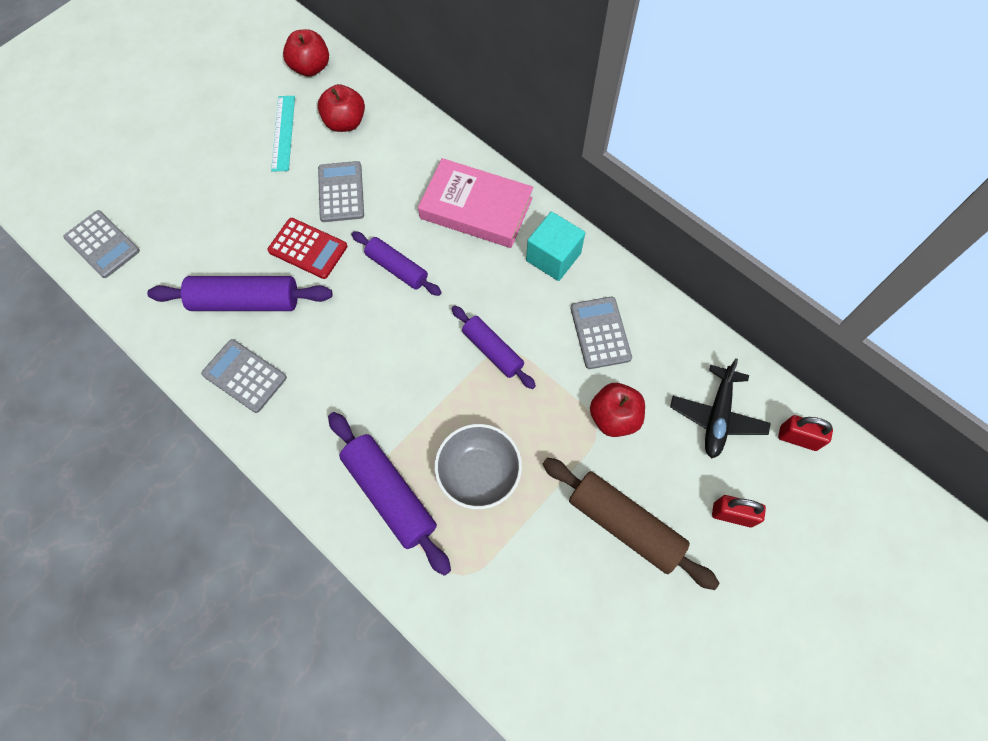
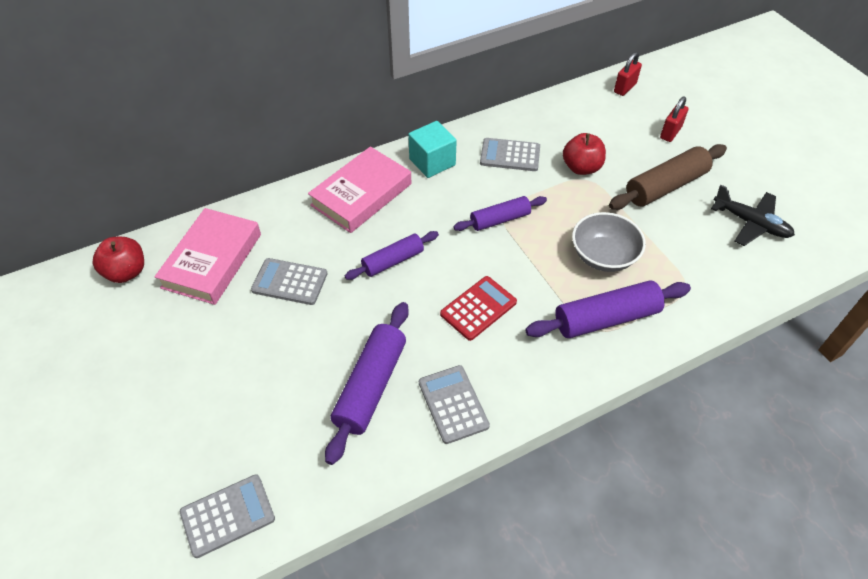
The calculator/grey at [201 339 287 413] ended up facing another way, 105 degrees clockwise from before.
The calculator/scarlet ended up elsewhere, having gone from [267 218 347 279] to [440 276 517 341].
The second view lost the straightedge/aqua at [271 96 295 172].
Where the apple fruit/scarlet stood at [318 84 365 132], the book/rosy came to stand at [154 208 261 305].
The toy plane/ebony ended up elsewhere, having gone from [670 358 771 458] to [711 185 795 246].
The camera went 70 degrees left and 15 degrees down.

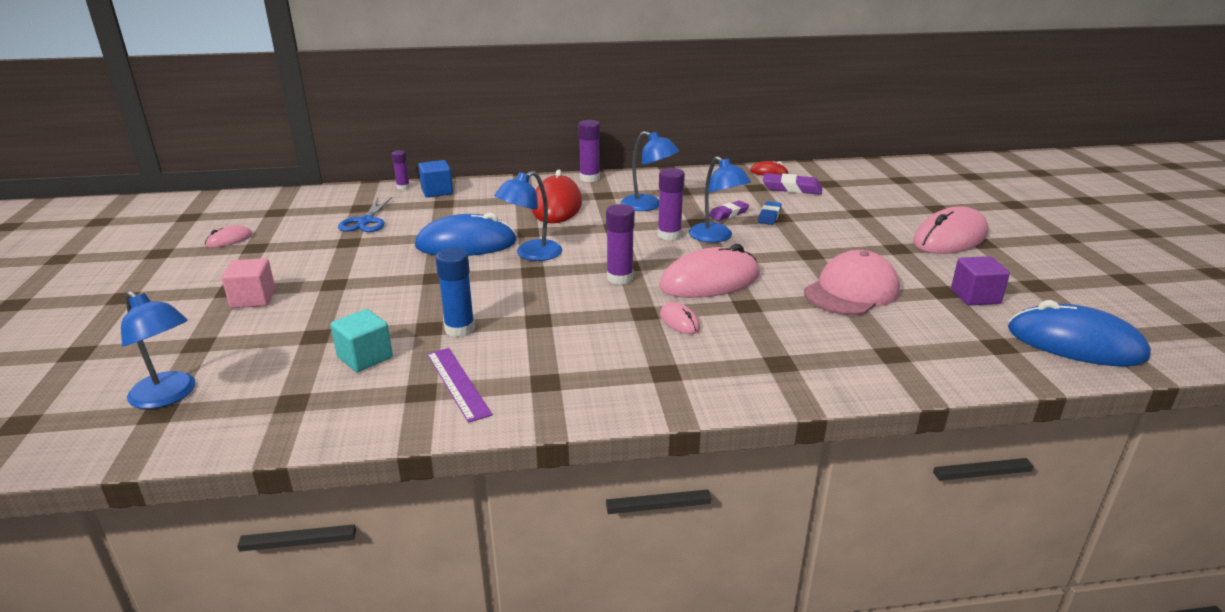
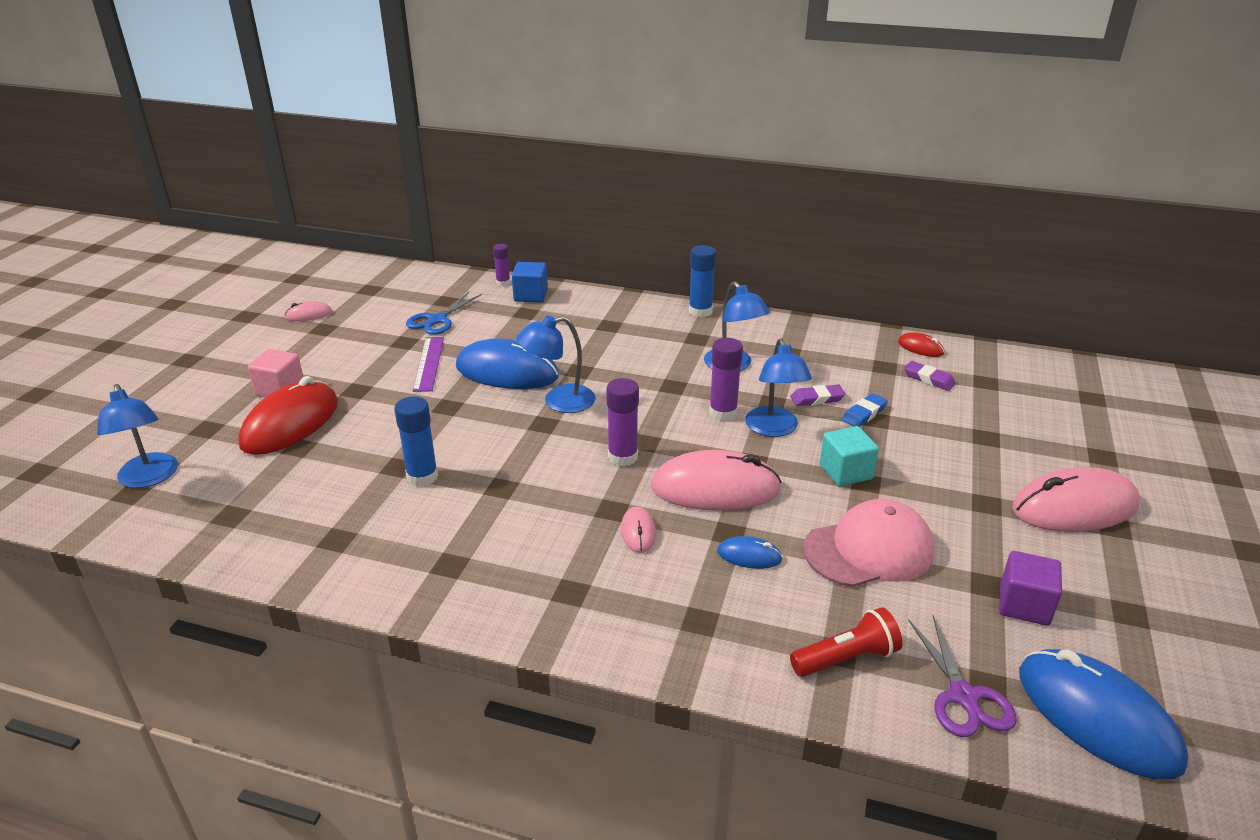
The cube/aqua ended up elsewhere, having gone from [330 309 393 372] to [820 426 879 487].
The straightedge/violet ended up elsewhere, having gone from [427 348 492 423] to [413 337 444 392].
The mouse/scarlet ended up elsewhere, having gone from [531 170 582 223] to [238 376 338 455].
What was the stick of glue/violet at [578 120 600 182] turned into the stick of glue/cobalt at [689 245 716 317].
The size of the pencil eraser/violet at [763 173 822 195] changed by a factor of 0.66.
The second view gained the mouse/cobalt at [717 536 783 569].
The second view gained the pocket torch/scarlet at [790 607 903 677].
The second view gained the shears/violet at [908 615 1017 738].
The camera went 25 degrees right and 5 degrees up.

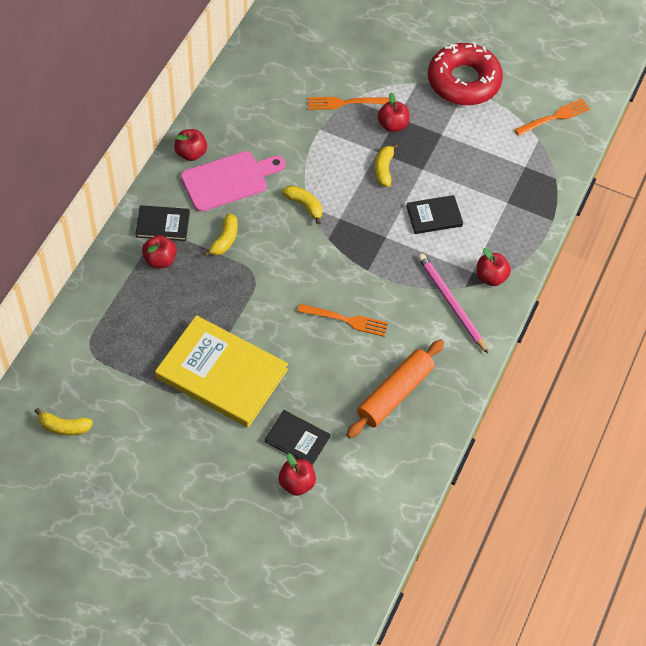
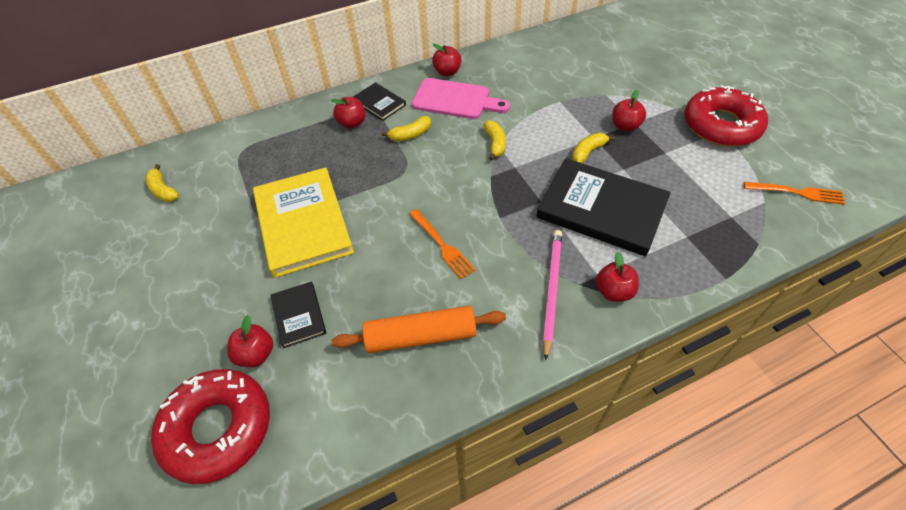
The second view lost the table fork/orange at [307 97 389 110].
The size of the book/ebony at [406 195 463 234] changed by a factor of 2.05.
The second view gained the donut/scarlet at [151 369 270 484].
The camera went 45 degrees right and 5 degrees down.

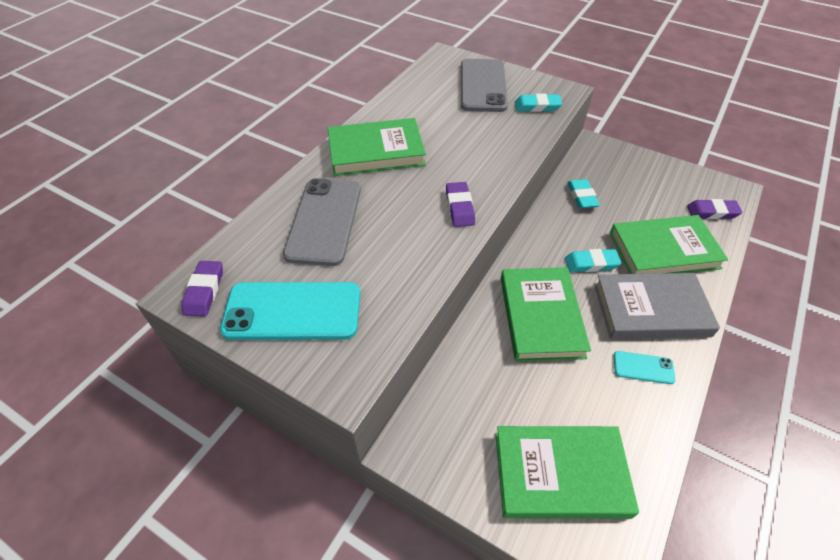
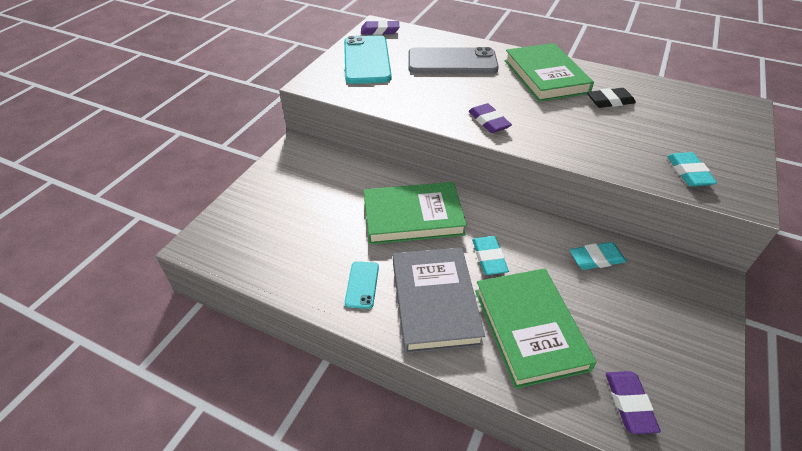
The pencil eraser/violet at [446 182 475 227] ended up facing another way, 75 degrees clockwise from before.
The second view lost the phone/grey at [461 59 508 112].
The second view lost the book/green at [495 426 639 519].
The second view gained the pencil eraser/ebony at [587 88 636 108].
The camera went 85 degrees right and 5 degrees down.

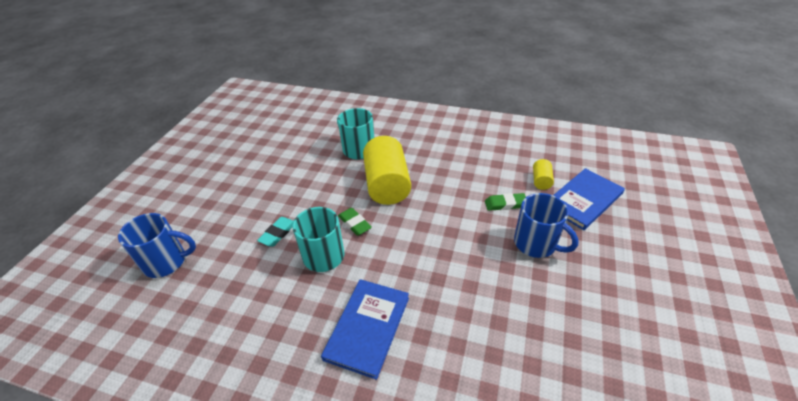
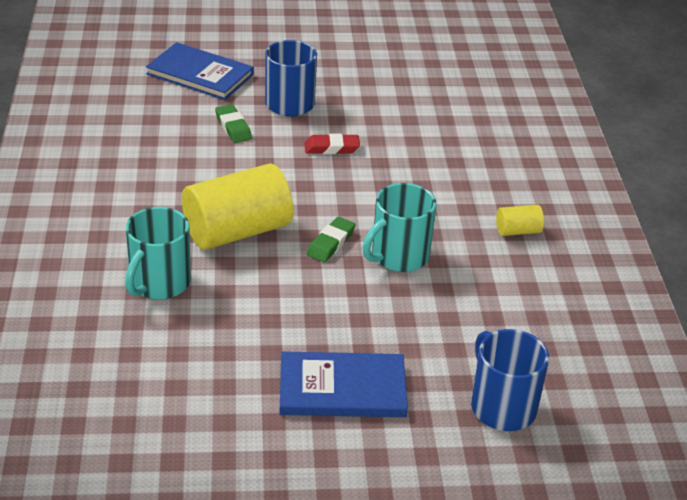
The second view lost the pencil eraser/aqua at [257 217 294 247].
The book/cobalt ended up elsewhere, having gone from [321 279 409 380] to [280 351 408 417].
The cylinder shape/golden ended up elsewhere, having gone from [533 159 554 190] to [496 205 544 236].
The second view gained the pencil eraser/scarlet at [304 134 360 154].
The camera went 115 degrees left and 5 degrees down.

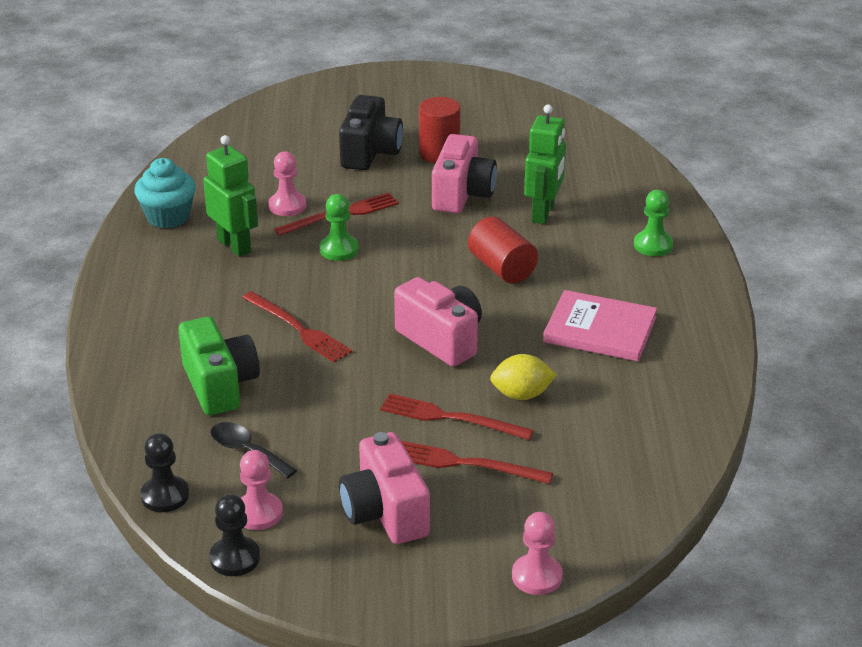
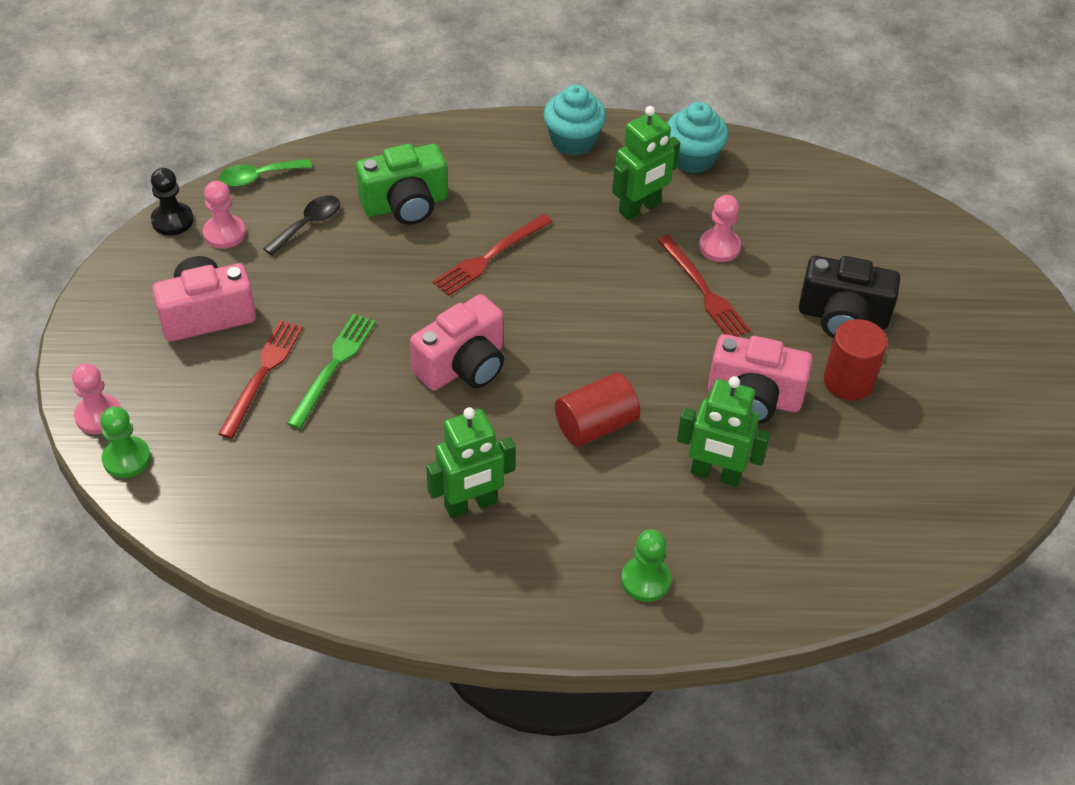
Where the game pawn/ebony stood at [140 433 189 512], the tablespoon/green came to stand at [219 159 312 187].
The game pawn/green ended up elsewhere, having gone from [320 194 359 261] to [100 406 151 478].
What was the table fork/scarlet at [380 393 534 440] turned into the table fork/green at [287 313 376 429].
The second view lost the toy lemon/golden at [490 354 557 400].
Where the book/rosy stood at [543 290 657 361], the toy robot/green came to stand at [426 407 516 519].
The second view gained the muffin/aqua at [543 84 606 156].
The camera went 90 degrees right and 15 degrees up.

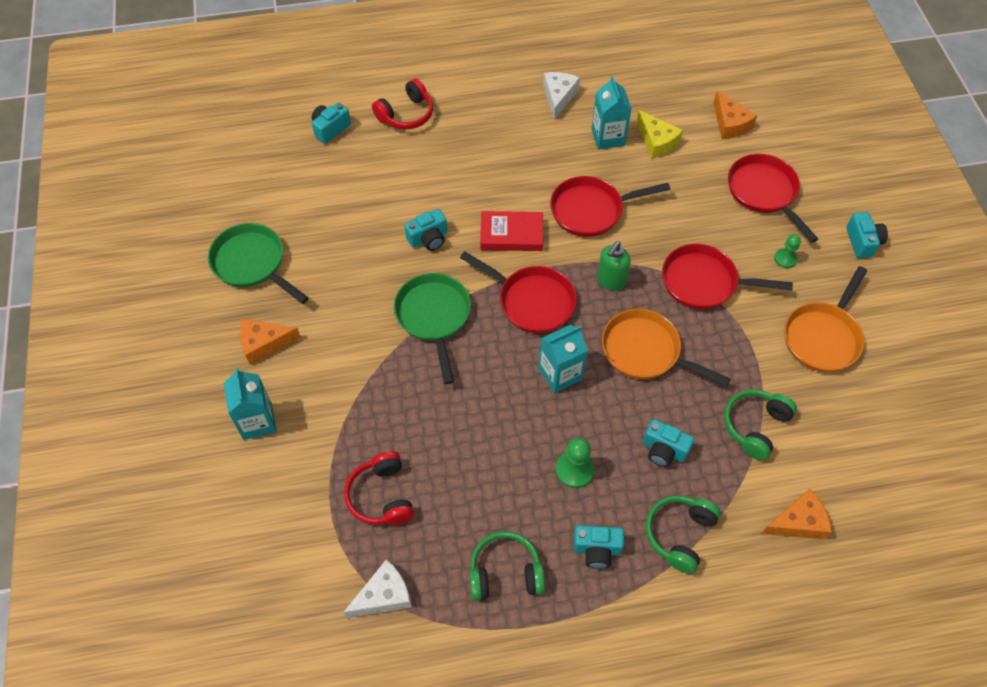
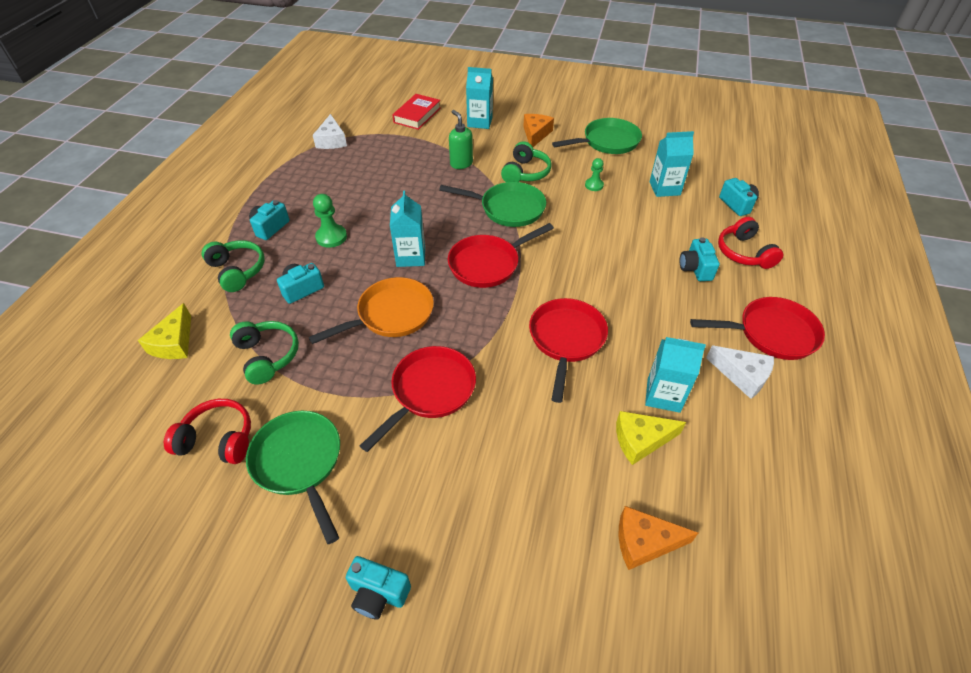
The headset/scarlet ended up elsewhere, having gone from [344 451 414 525] to [164 399 251 464].
The photo camera/aqua ended up elsewhere, having gone from [404 209 447 251] to [679 237 720 281].
The headset/green ended up elsewhere, having gone from [469 531 545 601] to [501 141 552 182].
The book/scarlet ended up elsewhere, having gone from [480 211 543 251] to [392 94 441 130].
The soap dispenser/green ended up elsewhere, having gone from [597 241 631 291] to [449 110 473 169].
The frying pan/scarlet ended up elsewhere, having gone from [728 154 818 243] to [690 297 825 360].
What was the cheese wedge/orange at [762 489 832 539] turned into the cheese wedge/golden at [138 303 191 359].
The game pawn/green ended up elsewhere, having gone from [774 234 801 268] to [585 158 604 191].
What was the frying pan/orange at [784 266 867 372] turned into the frying pan/green at [246 411 340 544].
The second view gained the carton/aqua at [649 131 694 197].
The camera went 115 degrees right and 10 degrees down.

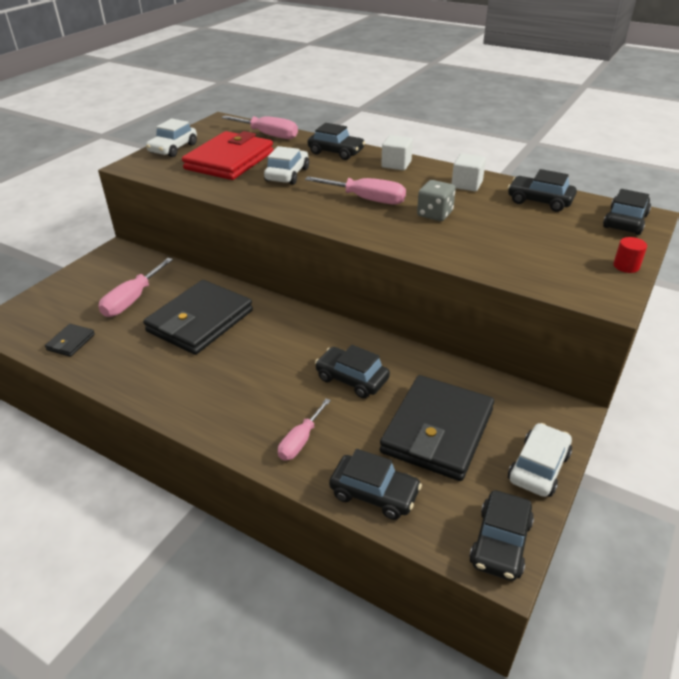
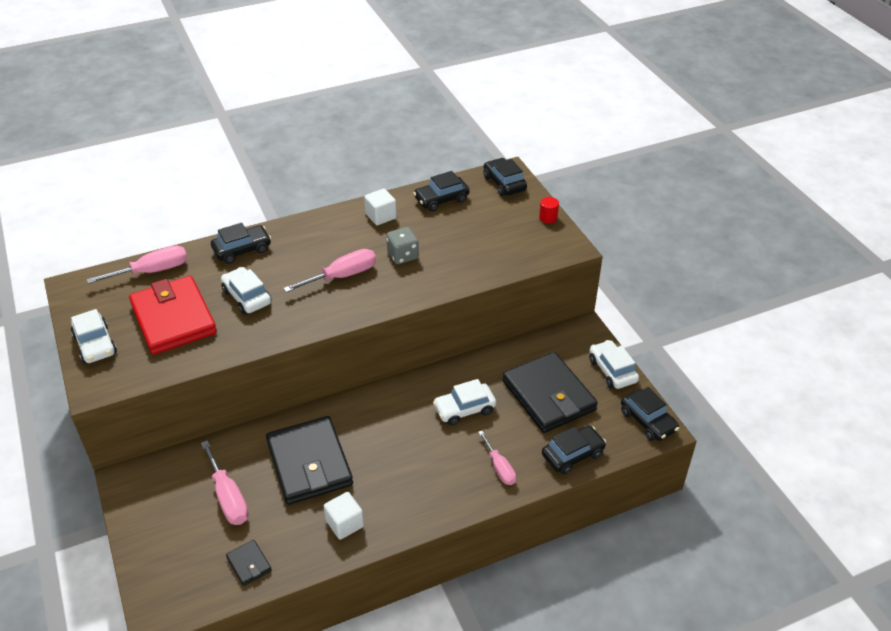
What was the car/ebony at [315 345 390 398] turned into the car/pure white at [433 379 496 426].
The cube/pure white ended up elsewhere, having gone from [381 135 413 170] to [324 492 364 540].
The camera went 55 degrees left and 5 degrees up.

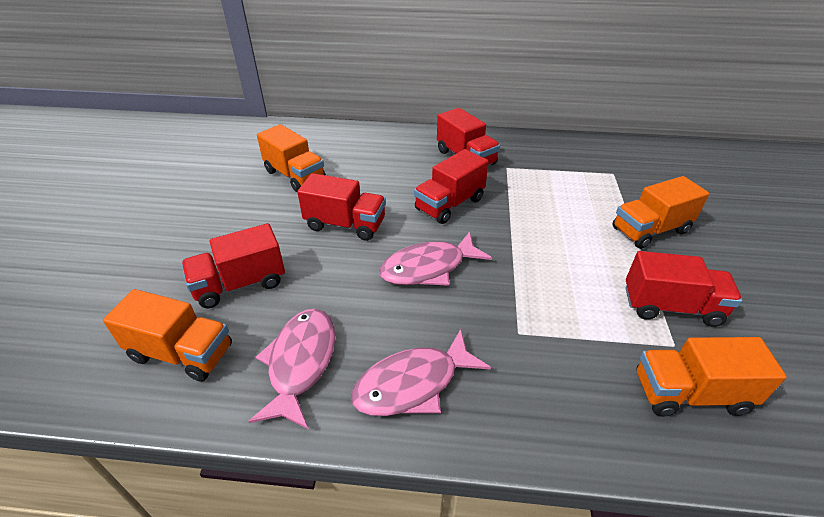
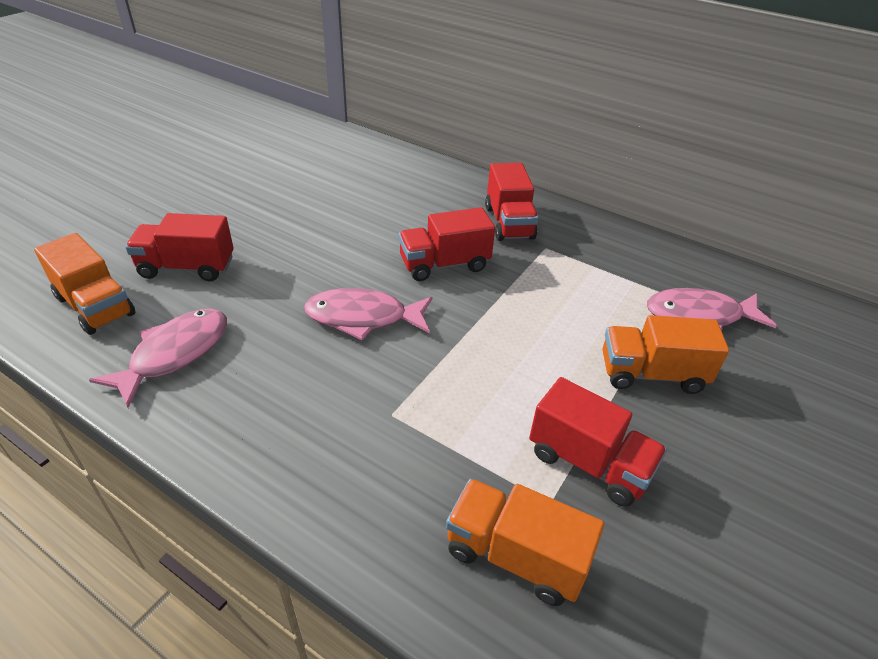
The second view lost the truck/orange at [257 124 326 192].
The second view lost the truck/scarlet at [297 173 386 241].
The fish figure/rosy ended up elsewhere, having gone from [351 329 491 416] to [647 288 777 331].
The camera went 25 degrees right and 0 degrees up.

